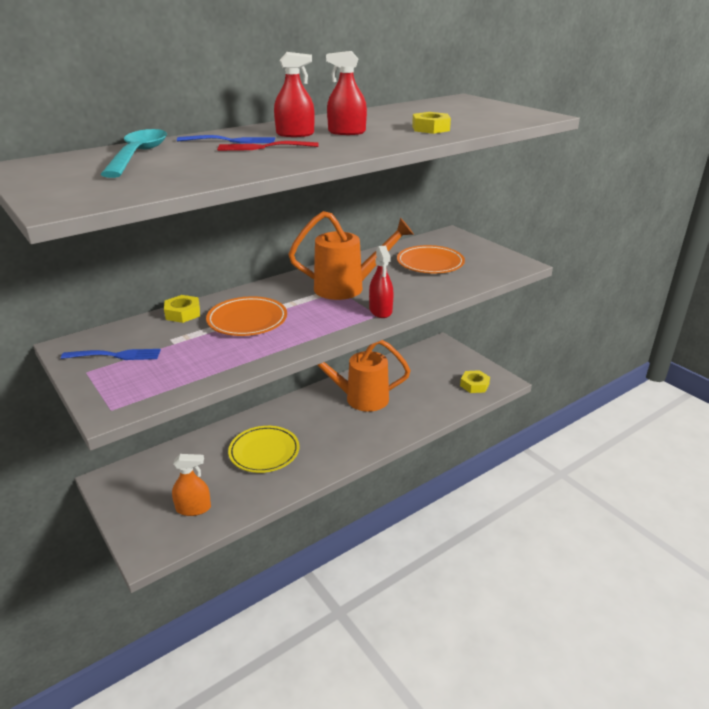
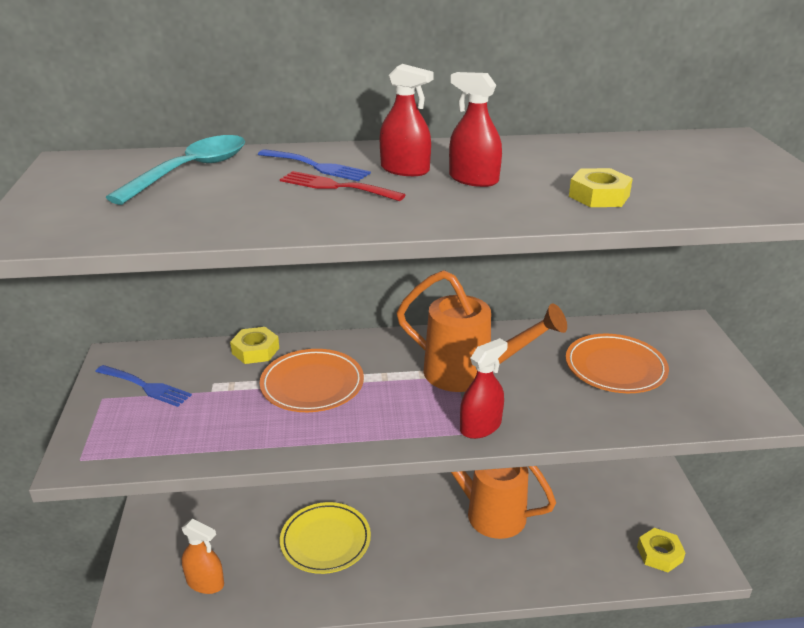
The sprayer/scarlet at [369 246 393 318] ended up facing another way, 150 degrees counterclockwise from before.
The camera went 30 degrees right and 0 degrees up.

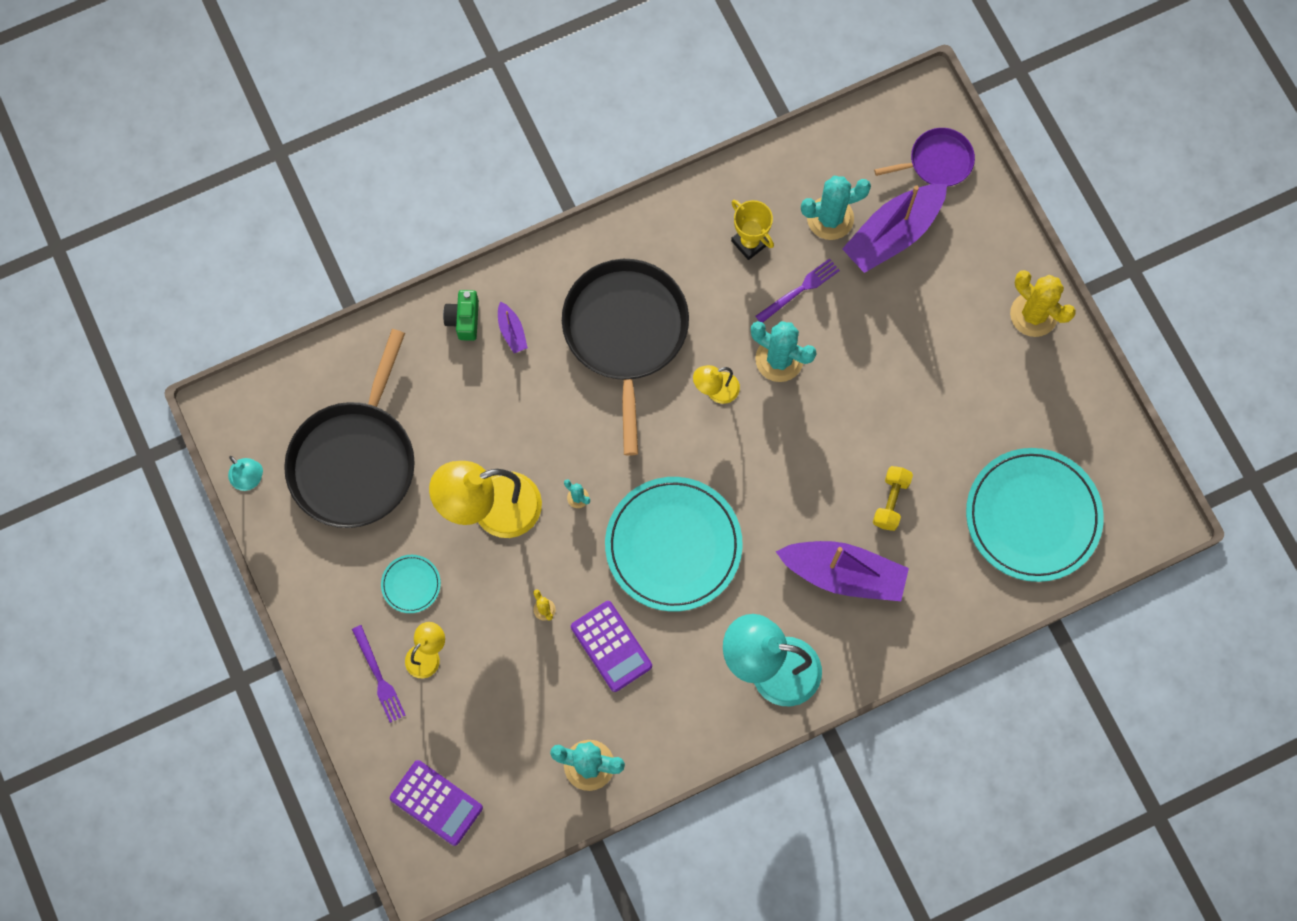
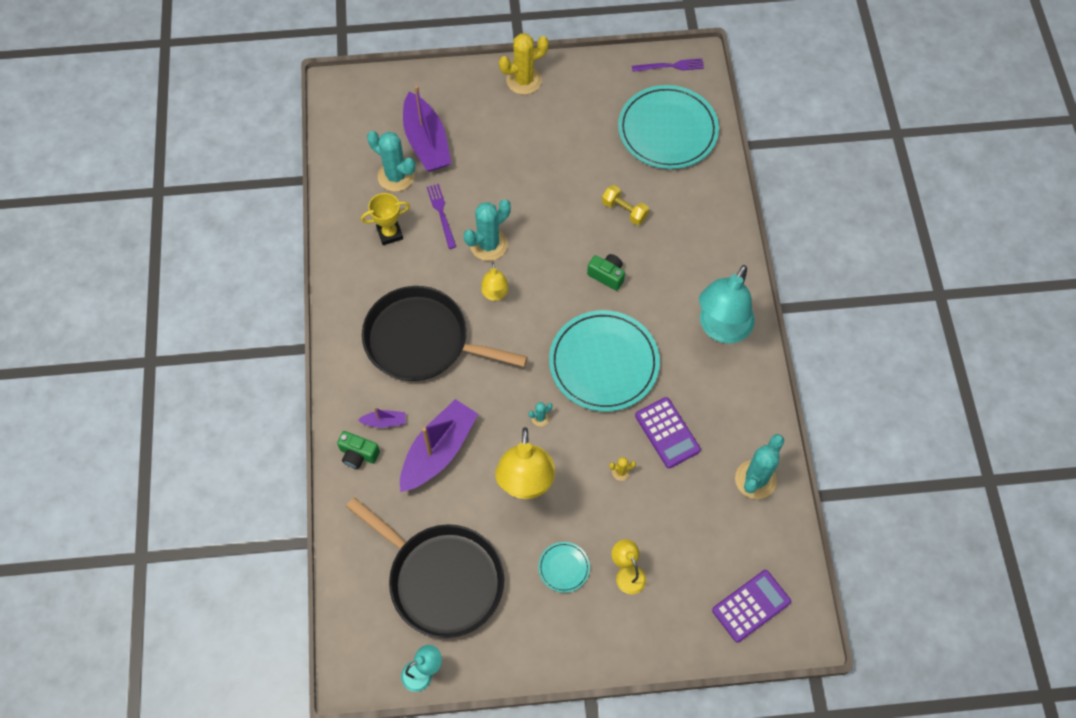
The table fork/violet ended up elsewhere, having gone from [352 625 406 723] to [632 58 704 72].
The calculator/violet at [571 601 652 692] ended up facing another way, 75 degrees clockwise from before.
The sailboat/violet ended up elsewhere, having gone from [776 541 909 601] to [400 399 478 492].
The cactus/aqua at [801 176 871 240] ended up facing another way, 60 degrees counterclockwise from before.
The second view lost the frying pan/violet at [874 128 975 187].
The second view gained the photo camera/green at [587 254 625 291].
The camera went 70 degrees left and 10 degrees down.

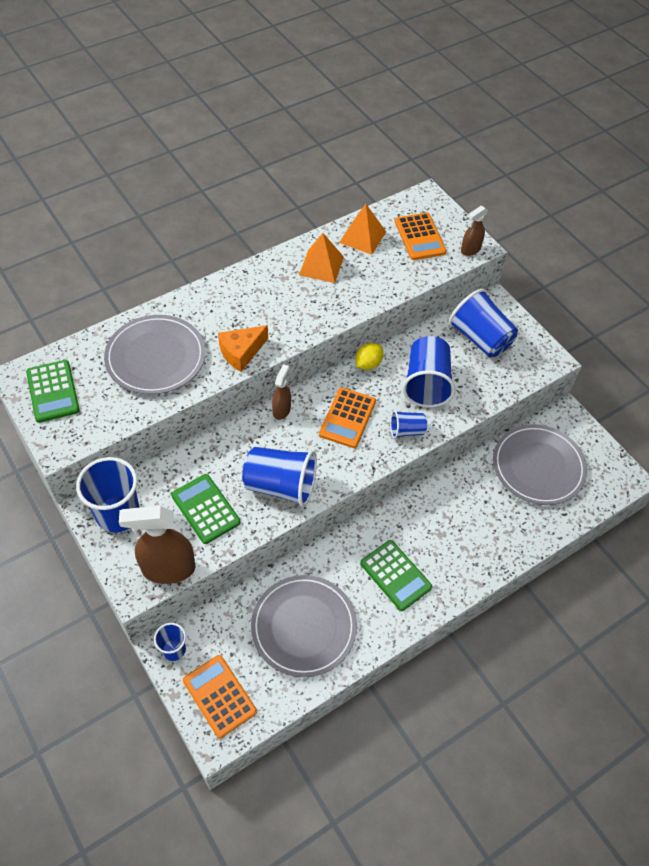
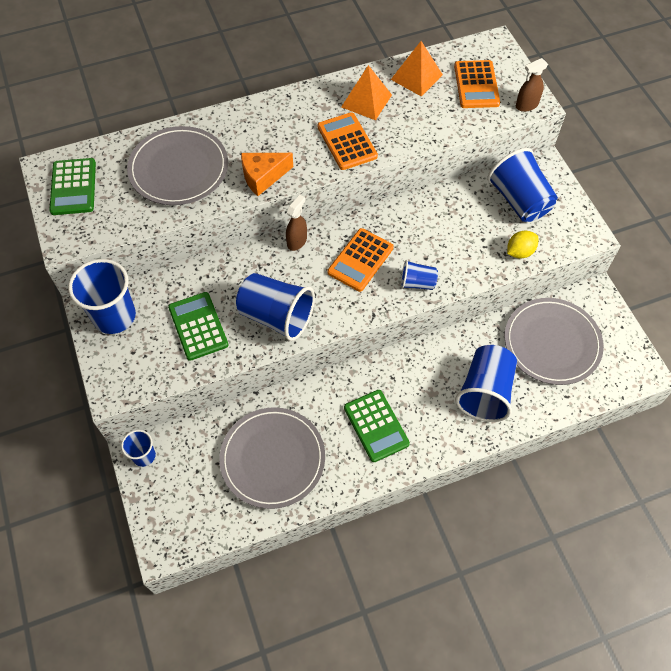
The second view lost the sprayer/russet at [119 506 196 584].
The calculator/orange ended up elsewhere, having gone from [183 655 257 738] to [317 112 378 170].
The toy lemon/golden ended up elsewhere, having gone from [356 343 383 370] to [507 231 538 259].
The tumbler/cobalt ended up elsewhere, having gone from [402 336 456 408] to [455 345 517 422].
The camera went 15 degrees right and 5 degrees up.

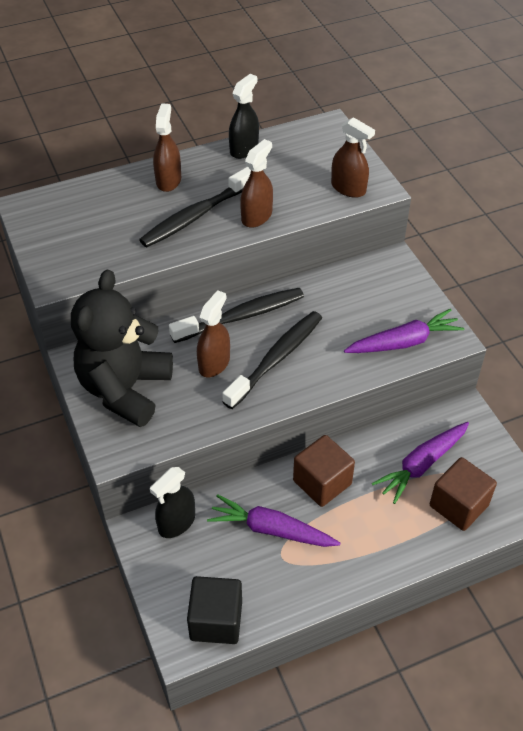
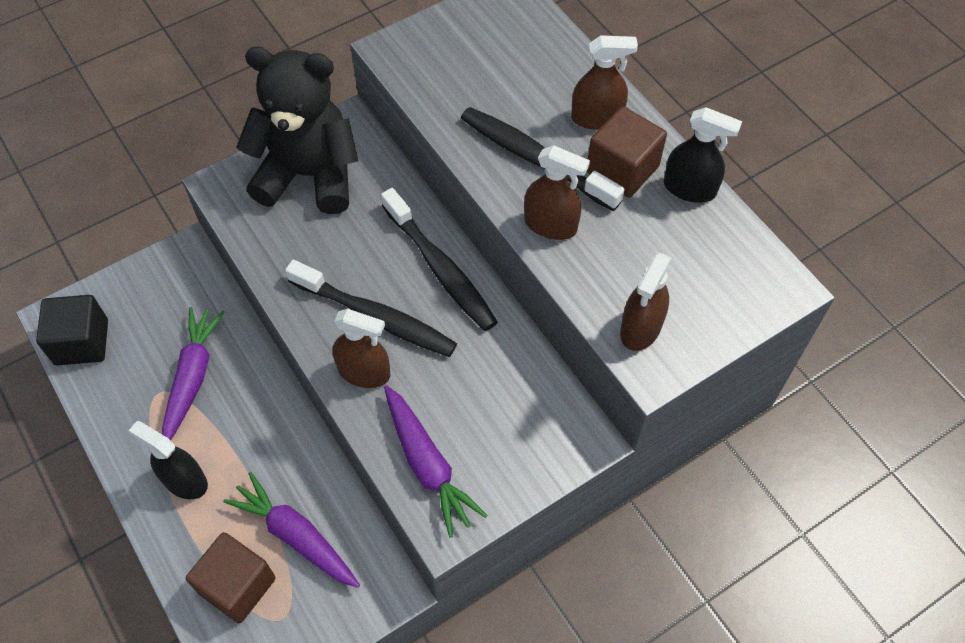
The sprayer/ebony ended up elsewhere, having gone from [150 467 195 538] to [129 421 208 499].
The sprayer/russet ended up elsewhere, having gone from [197 290 230 377] to [332 309 390 388].
The cube/russet ended up elsewhere, having gone from [293 435 355 507] to [587 106 667 198].
The camera went 80 degrees right and 10 degrees up.

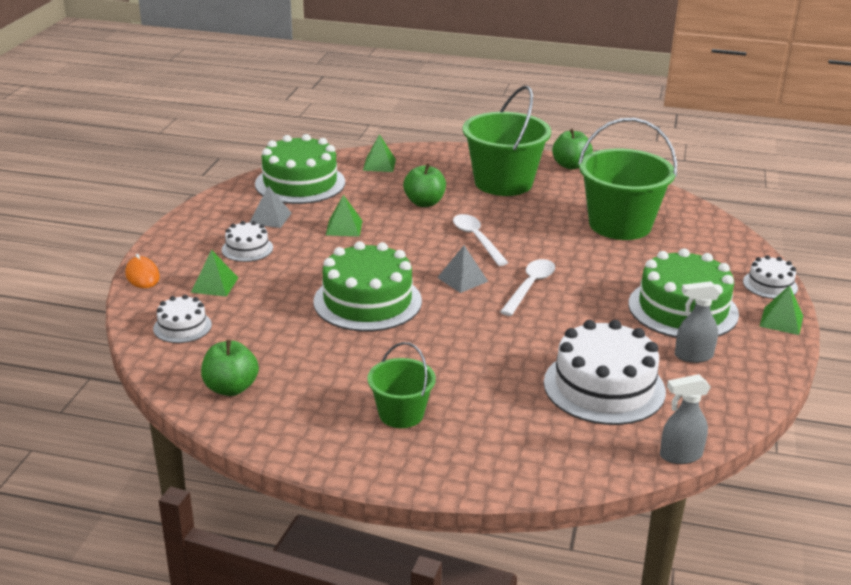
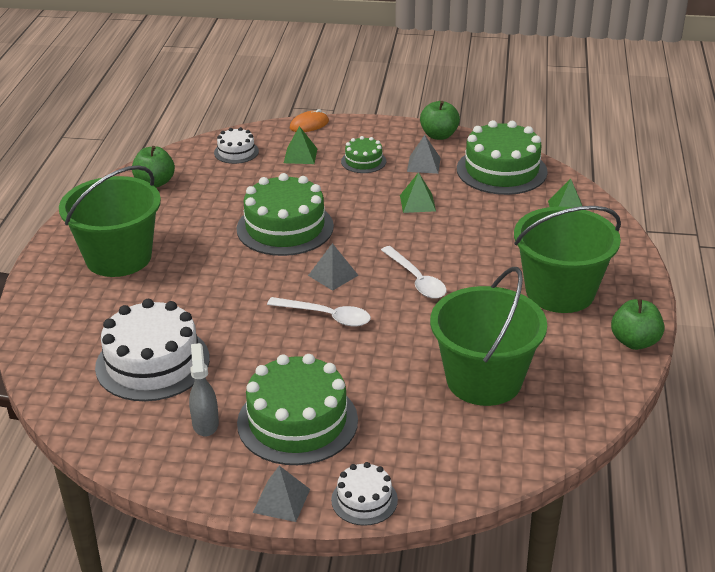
What was the gateau/pure white at [222 221 273 262] turned into the gateau/green at [341 136 386 173].
The size of the bucket/green at [367 342 436 428] changed by a factor of 1.82.
The apple fruit/green ended up elsewhere, having gone from [403 163 446 207] to [420 101 460 140].
The tablespoon/pure white at [453 214 508 266] ended up facing another way, 90 degrees clockwise from before.
The second view lost the sprayer/grey at [660 374 711 464].
What was the pyramid shape/green at [759 285 803 335] turned into the pyramid shape/grey at [253 466 310 522].
The camera went 85 degrees right and 5 degrees up.

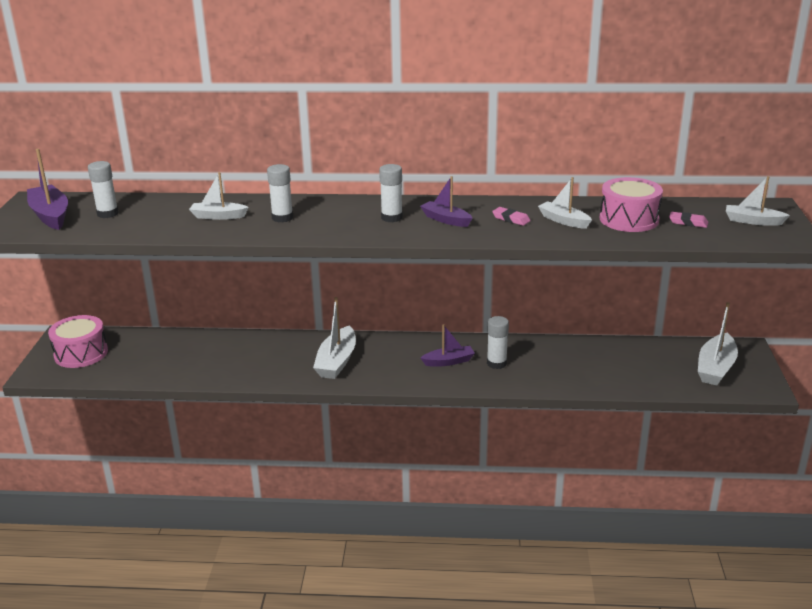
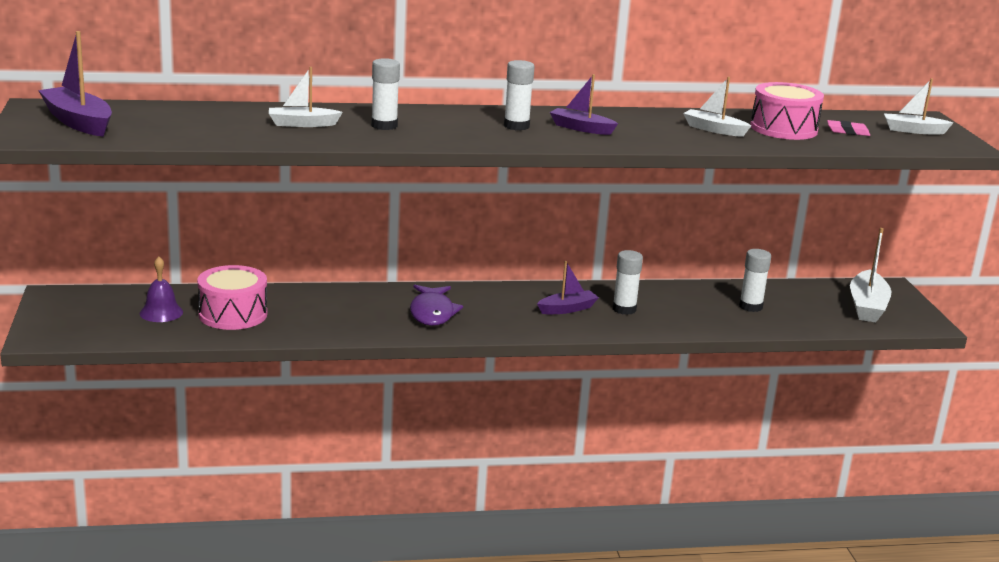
The toy drum/rosy ended up elsewhere, having gone from [48 315 108 368] to [197 265 267 330].
The stick of glue/pure white ended up elsewhere, having gone from [88 161 119 218] to [739 249 771 312].
Where the sailboat/pure white stood at [313 297 356 379], the fish figure/violet came to stand at [410 285 463 326].
The second view lost the pencil eraser/rosy at [492 207 531 226].
The second view gained the school bell/violet at [140 256 183 322].
The camera went 15 degrees left and 5 degrees down.

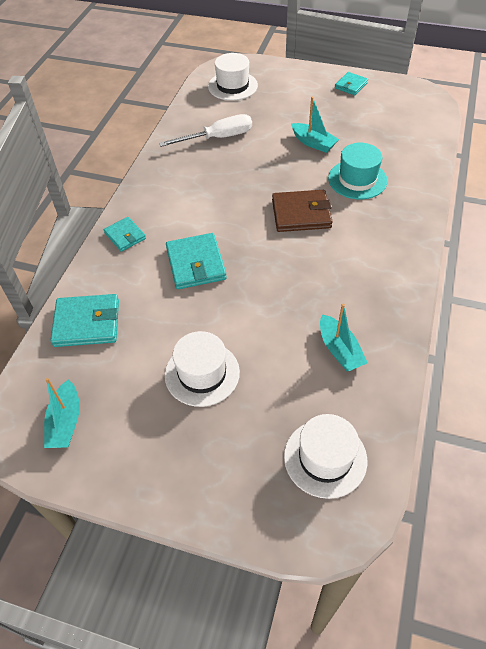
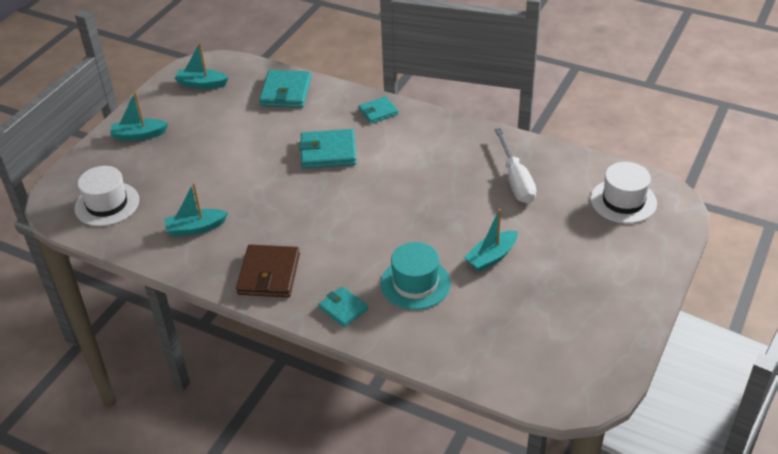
The second view lost the hat/pure white at [165 331 240 407].
The billfold/russet ended up elsewhere, having gone from [272 190 333 232] to [236 245 300 297].
The billfold/aqua ended up elsewhere, having gone from [335 72 368 95] to [318 286 368 327].
The second view gained the sailboat/aqua at [110 92 168 141].
The camera went 100 degrees right and 10 degrees down.

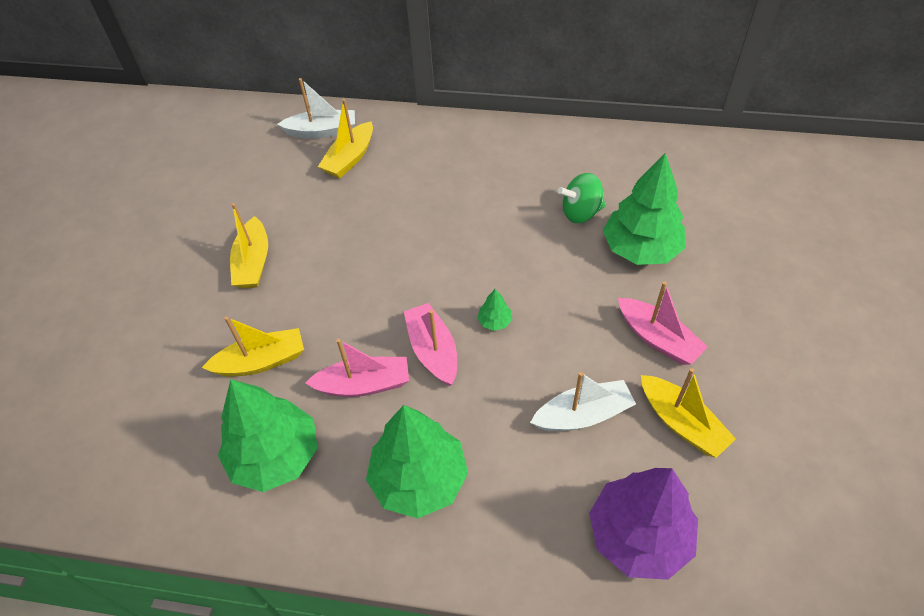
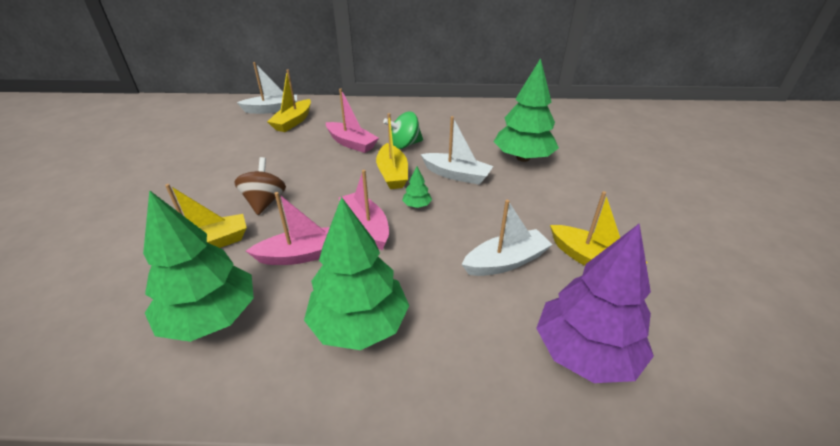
The sailboat/golden ended up elsewhere, having gone from [230 203 268 288] to [376 113 408 189].
The spinning top/green ended up elsewhere, having gone from [558 173 606 223] to [383 112 423 149].
The sailboat/rosy ended up elsewhere, having gone from [618 281 708 365] to [326 88 379 153].
The second view gained the spinning top/russet at [234 157 286 215].
The second view gained the sailboat/pure white at [421 116 493 185].
The camera went 10 degrees left and 15 degrees down.

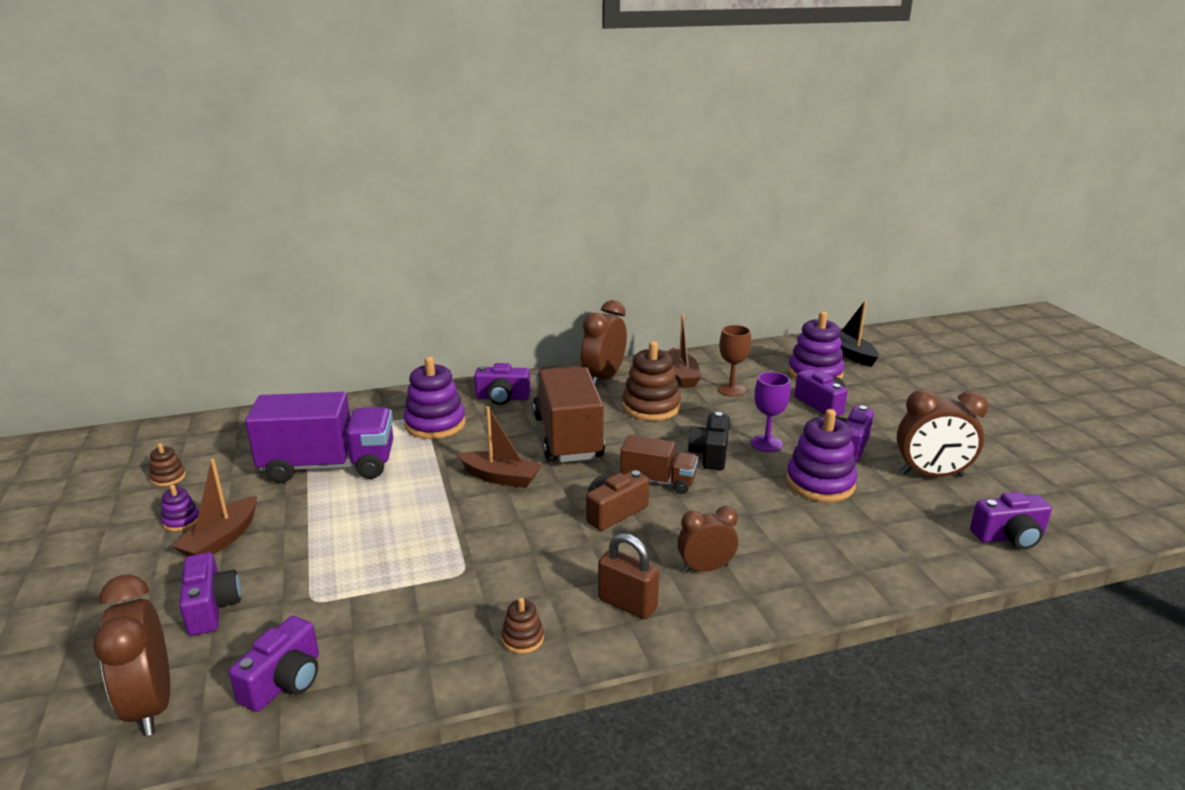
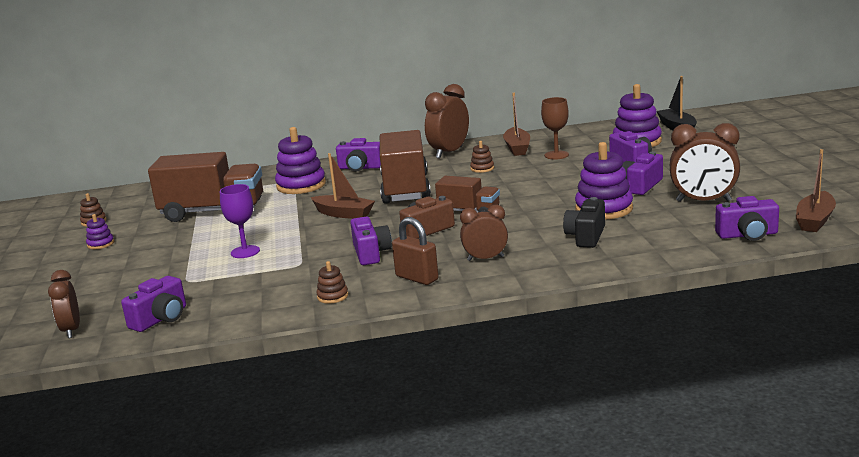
The size of the bedside clock/russet at [93 575 170 736] changed by a factor of 0.64.
The sailboat/russet ended up elsewhere, having gone from [172 459 257 557] to [796 149 836 232].
The photo camera/violet ended up elsewhere, having gone from [179 552 241 636] to [350 217 392 265].
What was the truck/violet at [245 392 393 483] turned into the truck/russet at [148 152 263 222].
The size of the stacking toy/russet at [622 341 681 421] changed by a factor of 0.48.
The photo camera/ebony ended up elsewhere, having gone from [688 412 730 470] to [563 197 605 248].
The chalice/violet ended up elsewhere, having gone from [751 372 791 452] to [220 184 260 258].
The camera went 10 degrees right and 5 degrees down.

